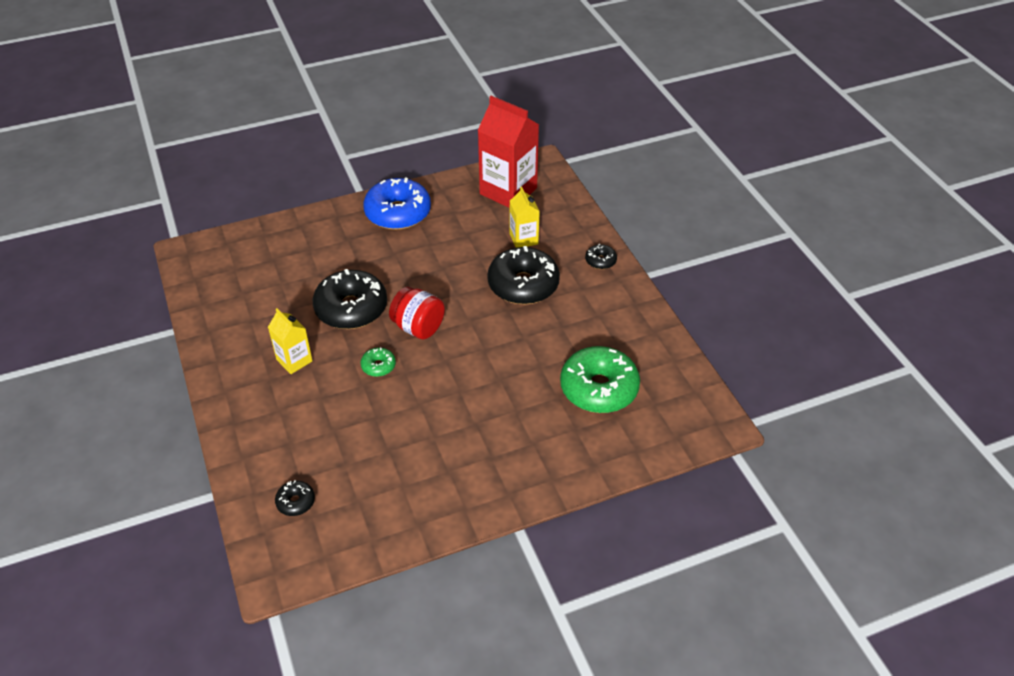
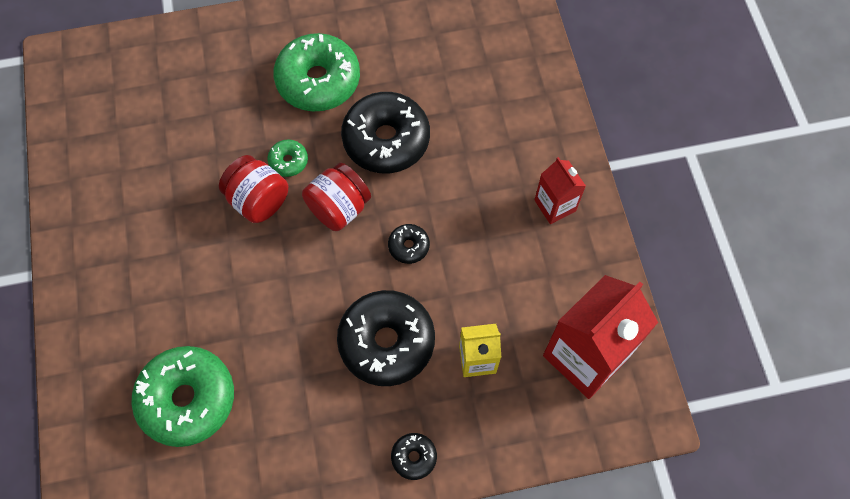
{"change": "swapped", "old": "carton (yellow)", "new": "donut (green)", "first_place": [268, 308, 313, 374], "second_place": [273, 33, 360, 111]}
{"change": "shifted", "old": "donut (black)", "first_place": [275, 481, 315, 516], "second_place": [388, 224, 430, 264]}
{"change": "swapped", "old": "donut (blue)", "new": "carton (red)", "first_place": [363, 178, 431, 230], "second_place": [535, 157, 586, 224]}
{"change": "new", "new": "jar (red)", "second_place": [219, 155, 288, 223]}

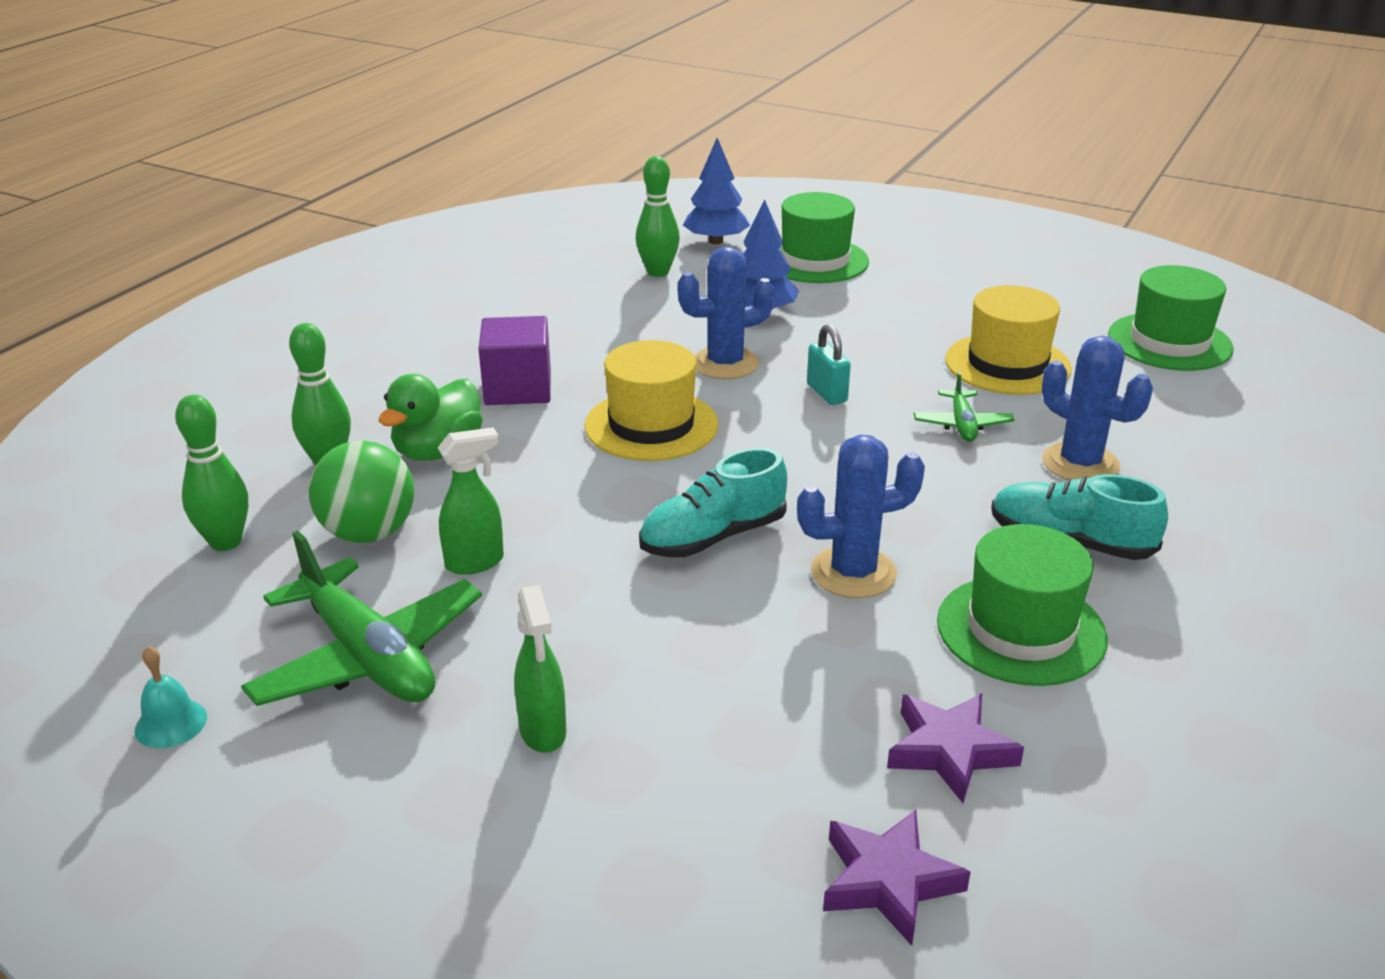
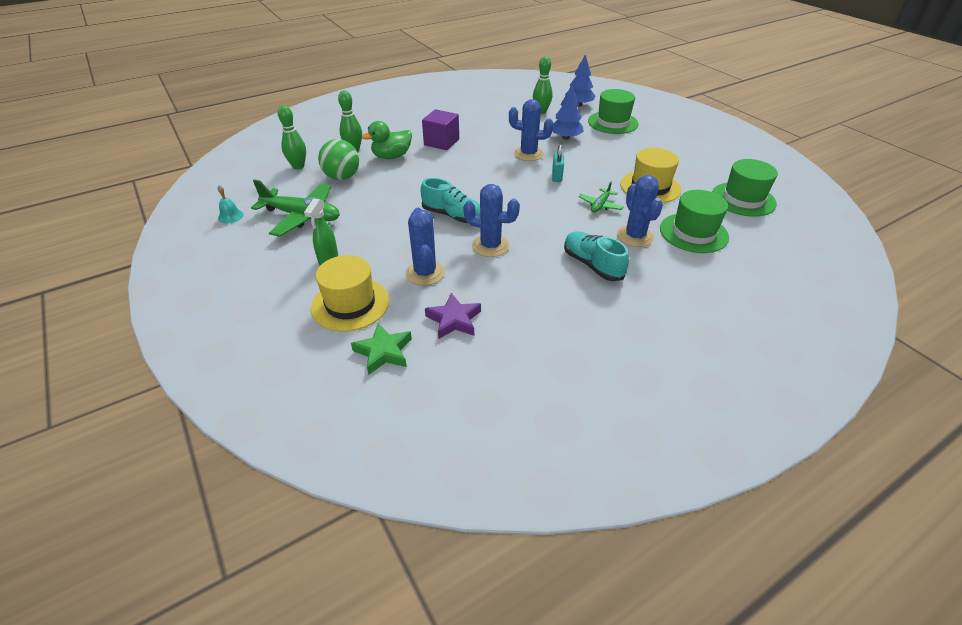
{"change": "rotated", "old": "plane (green)", "first_place": [241, 530, 482, 706], "second_place": [251, 179, 340, 237], "degrees": -60}
{"change": "gone", "old": "spray bottle (green)", "first_place": [438, 427, 504, 575]}
{"change": "shifted", "old": "hat (yellow)", "first_place": [584, 340, 718, 461], "second_place": [311, 255, 389, 331]}
{"change": "rotated", "old": "shoe (turquoise)", "first_place": [639, 448, 787, 557], "second_place": [421, 178, 480, 223], "degrees": -150}
{"change": "repainted", "old": "star (purple)", "new": "star (green)", "first_place": [823, 810, 971, 946], "second_place": [351, 323, 412, 375]}
{"change": "shifted", "old": "hat (green)", "first_place": [937, 524, 1108, 686], "second_place": [660, 190, 729, 253]}
{"change": "new", "new": "cactus (blue)", "second_place": [405, 208, 445, 286]}

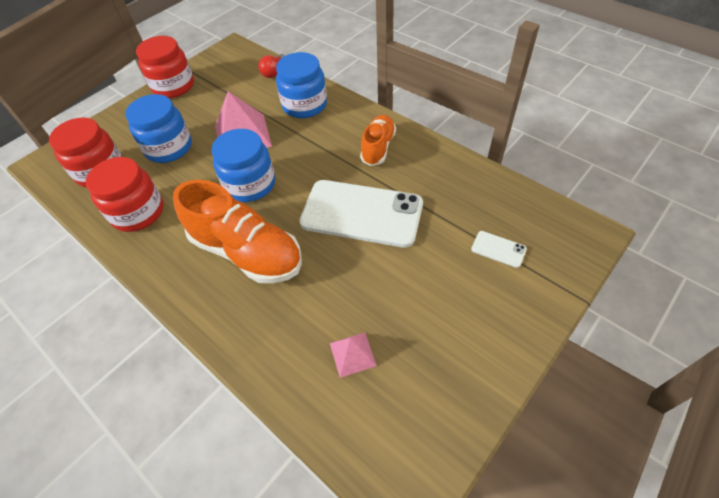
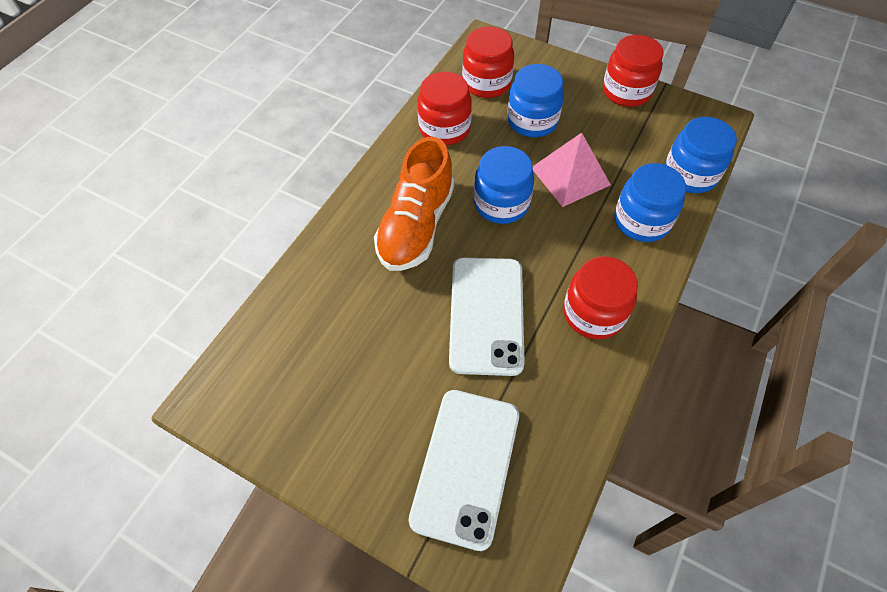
{"change": "swapped", "old": "light bulb (red)", "new": "jar (blue)", "first_place": [258, 54, 285, 78], "second_place": [665, 117, 737, 193]}
{"change": "gone", "old": "pyramid (pink)", "first_place": [330, 332, 377, 378]}
{"change": "swapped", "old": "shoe (orange)", "new": "jar (red)", "first_place": [360, 115, 396, 166], "second_place": [564, 256, 638, 339]}
{"change": "scaled", "old": "phone (white)", "first_place": [471, 231, 527, 268], "second_place": [409, 390, 519, 551], "factor": 2.49}

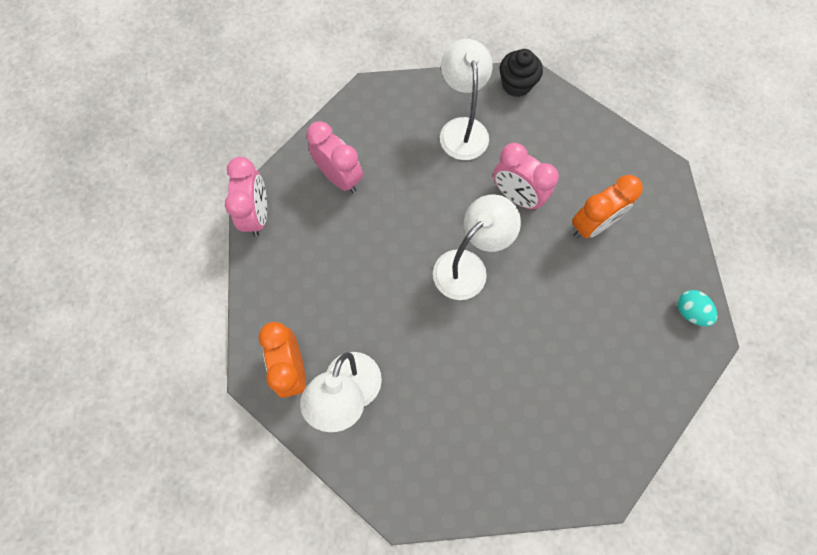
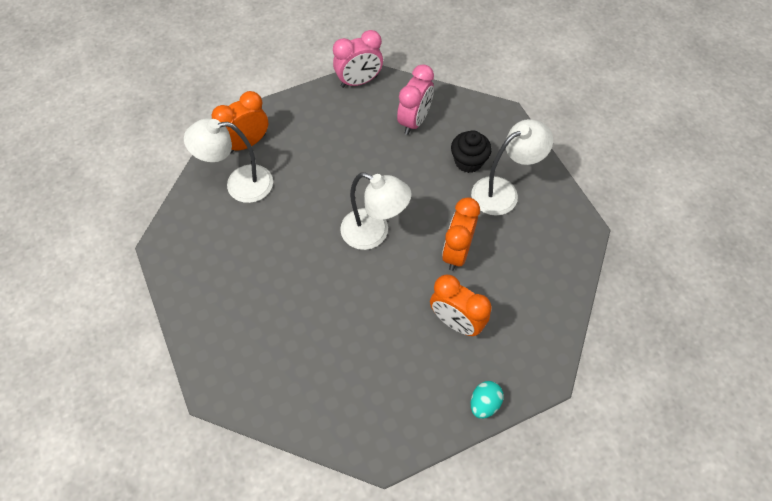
{"change": "repainted", "old": "clock (pink)", "new": "clock (orange)", "first_place": [493, 143, 559, 210], "second_place": [442, 197, 480, 271]}
{"change": "shifted", "old": "cupcake (black)", "first_place": [500, 49, 543, 97], "second_place": [451, 130, 492, 173]}
{"change": "shifted", "old": "egg (turquoise)", "first_place": [677, 290, 717, 327], "second_place": [471, 381, 503, 419]}

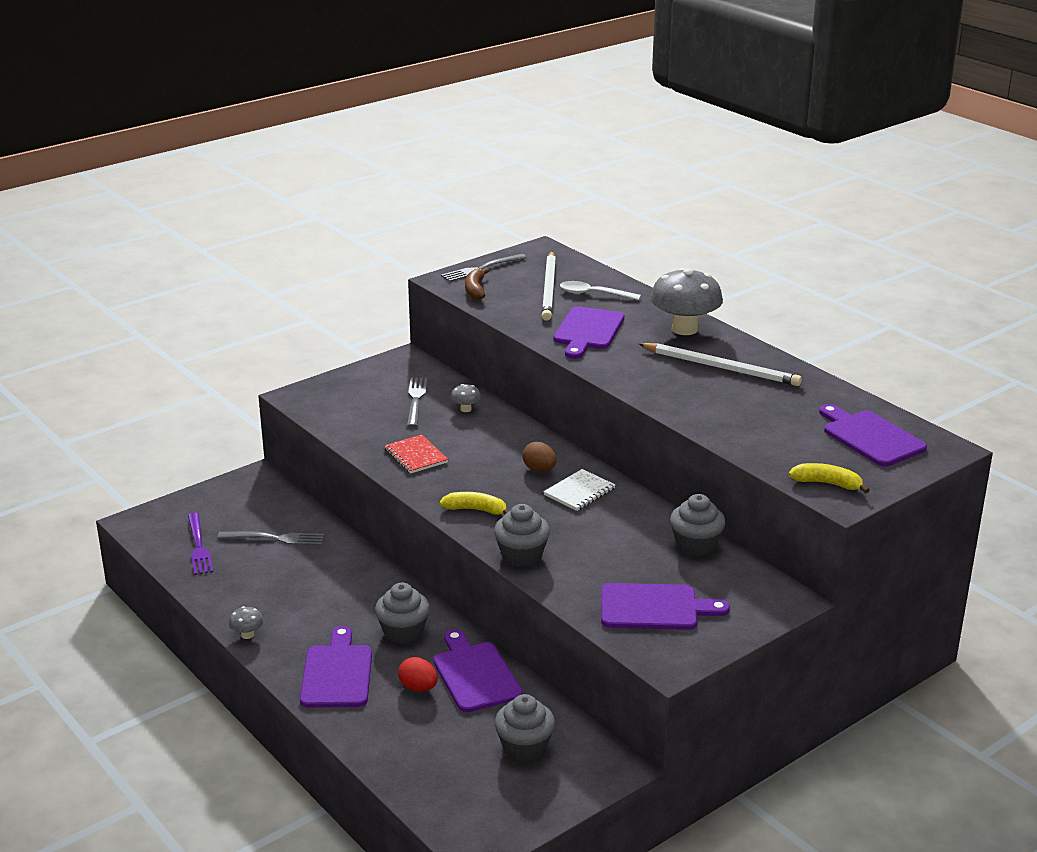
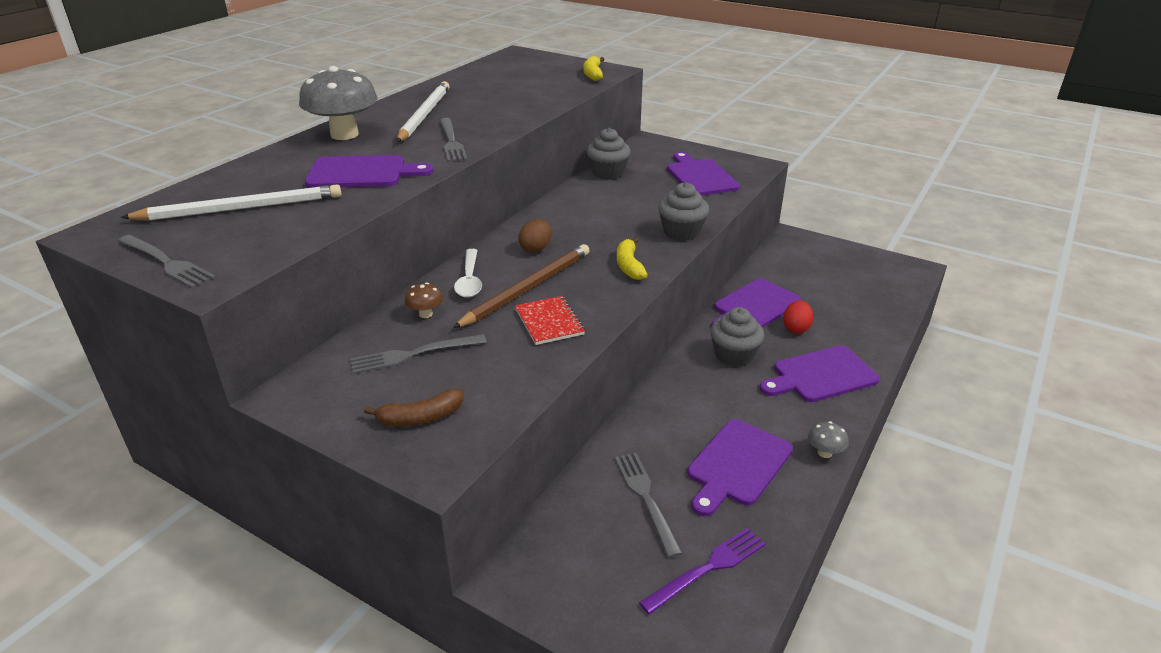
{"change": "rotated", "old": "notebook (red)", "first_place": [384, 435, 448, 474], "second_place": [515, 296, 585, 345], "degrees": -60}
{"change": "repainted", "old": "mushroom (grey)", "new": "mushroom (brown)", "first_place": [451, 384, 481, 412], "second_place": [405, 283, 443, 318]}
{"change": "shifted", "old": "banana (brown)", "first_place": [465, 268, 489, 300], "second_place": [364, 389, 463, 427]}
{"change": "gone", "old": "cupcake (grey)", "first_place": [495, 694, 555, 761]}
{"change": "gone", "old": "notebook (white)", "first_place": [544, 469, 615, 511]}
{"change": "shifted", "old": "spoon (white)", "first_place": [560, 281, 641, 300], "second_place": [454, 249, 482, 298]}
{"change": "shifted", "old": "cutting board (purple)", "first_place": [819, 404, 927, 466], "second_place": [687, 419, 793, 516]}
{"change": "new", "new": "fork (grey)", "second_place": [440, 118, 467, 162]}
{"change": "new", "new": "pencil (brown)", "second_place": [453, 244, 590, 328]}

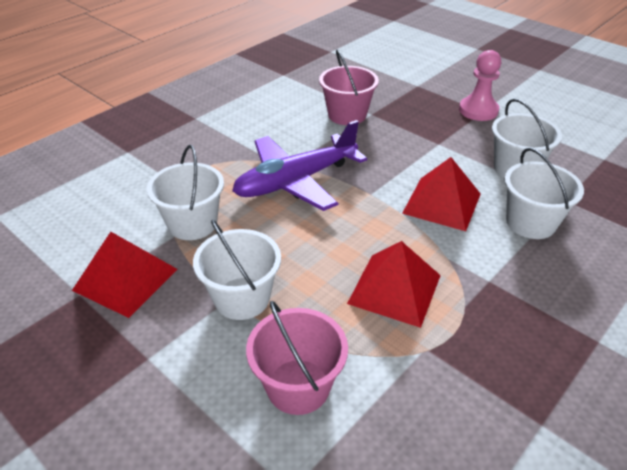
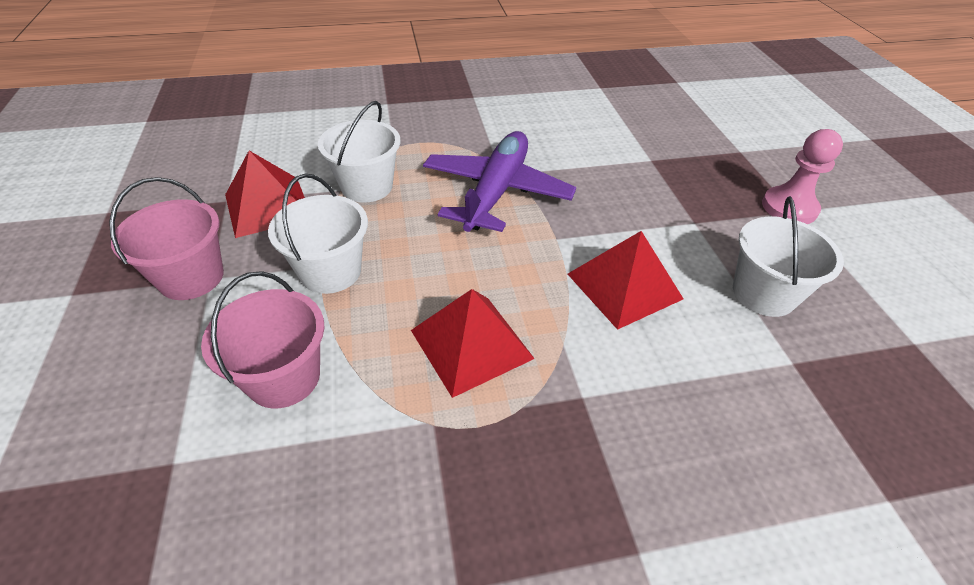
{"change": "rotated", "old": "plane (purple)", "first_place": [232, 120, 367, 211], "second_place": [423, 131, 576, 232], "degrees": 105}
{"change": "shifted", "old": "bucket (pink)", "first_place": [319, 49, 379, 125], "second_place": [109, 177, 224, 300]}
{"change": "gone", "old": "bucket (white)", "first_place": [504, 148, 584, 239]}

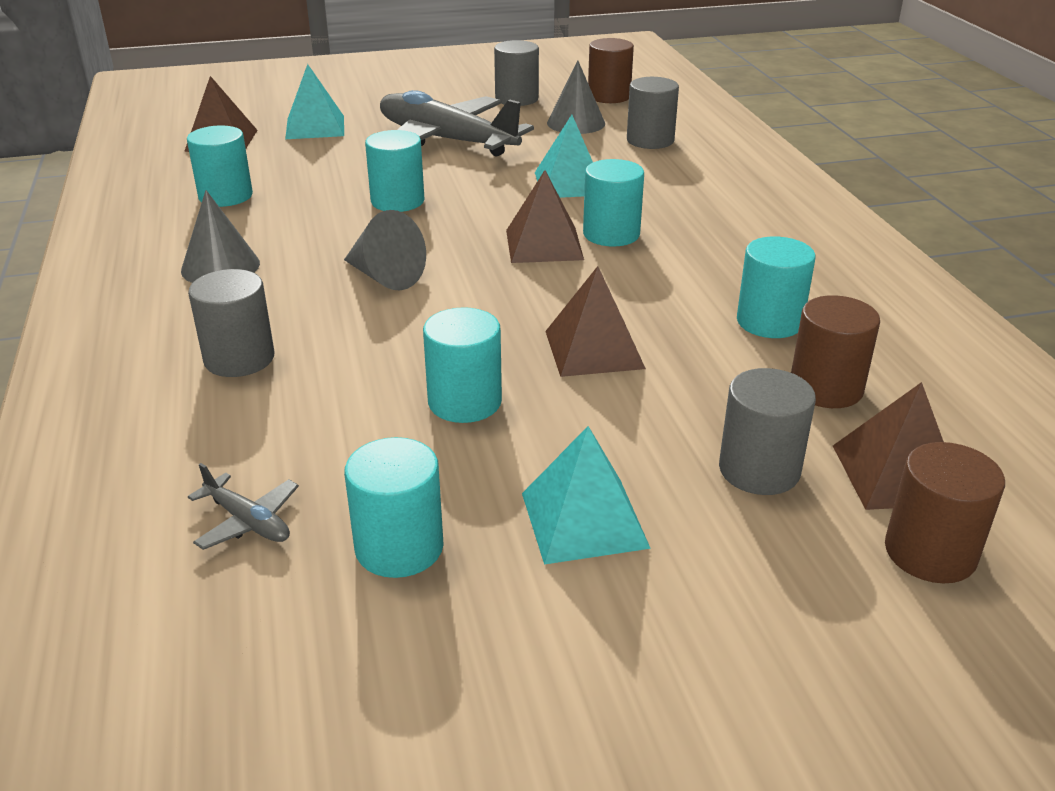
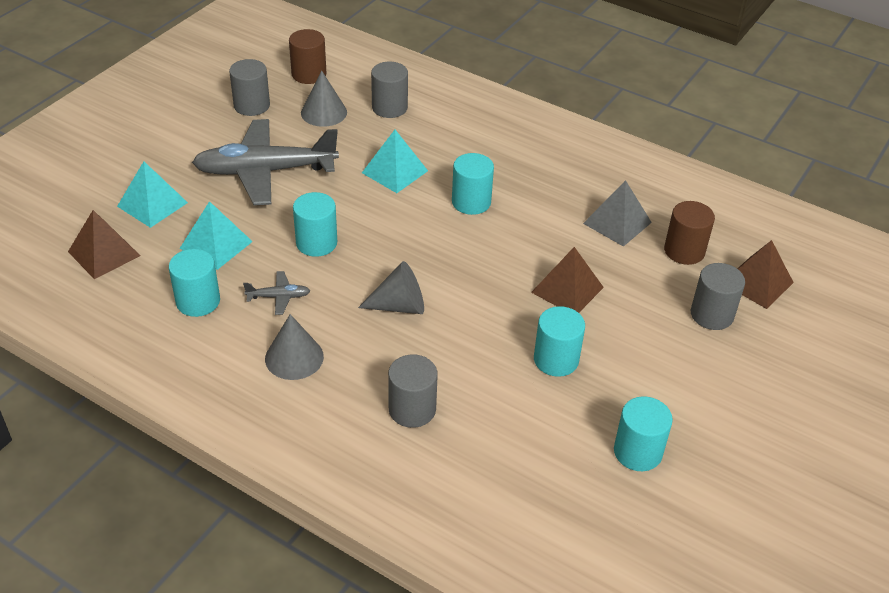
{"change": "shifted", "old": "plane (grey)", "first_place": [188, 463, 299, 550], "second_place": [243, 271, 310, 315]}
{"change": "gone", "old": "pyramid (brown)", "first_place": [506, 170, 584, 263]}
{"change": "shifted", "old": "pyramid (turquoise)", "first_place": [522, 426, 651, 565], "second_place": [179, 201, 253, 270]}
{"change": "swapped", "old": "cylinder (turquoise)", "new": "pyramid (grey)", "first_place": [737, 236, 815, 338], "second_place": [583, 180, 652, 247]}
{"change": "gone", "old": "cylinder (brown)", "first_place": [885, 442, 1005, 583]}

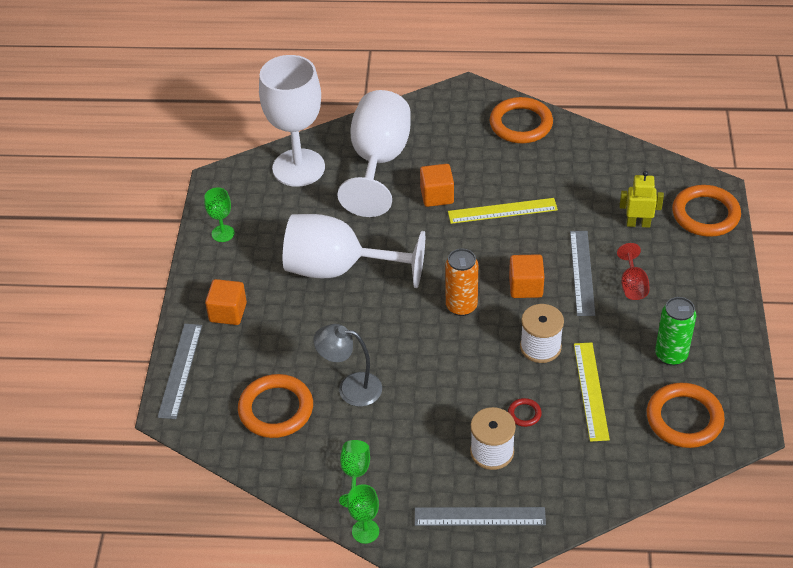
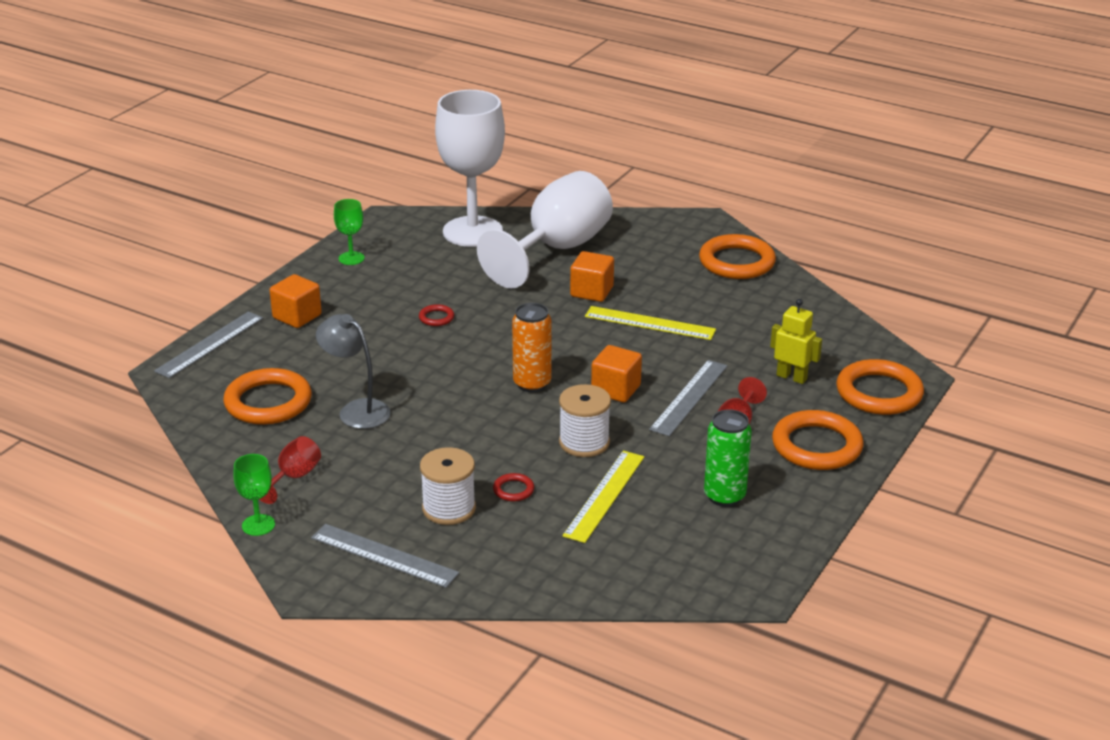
{"change": "swapped", "old": "goblet (white)", "new": "ring (red)", "first_place": [283, 214, 425, 288], "second_place": [419, 304, 454, 326]}
{"change": "repainted", "old": "goblet (green)", "new": "goblet (red)", "first_place": [339, 440, 370, 508], "second_place": [259, 436, 321, 504]}
{"change": "shifted", "old": "ring (orange)", "first_place": [647, 383, 725, 448], "second_place": [772, 410, 863, 470]}

